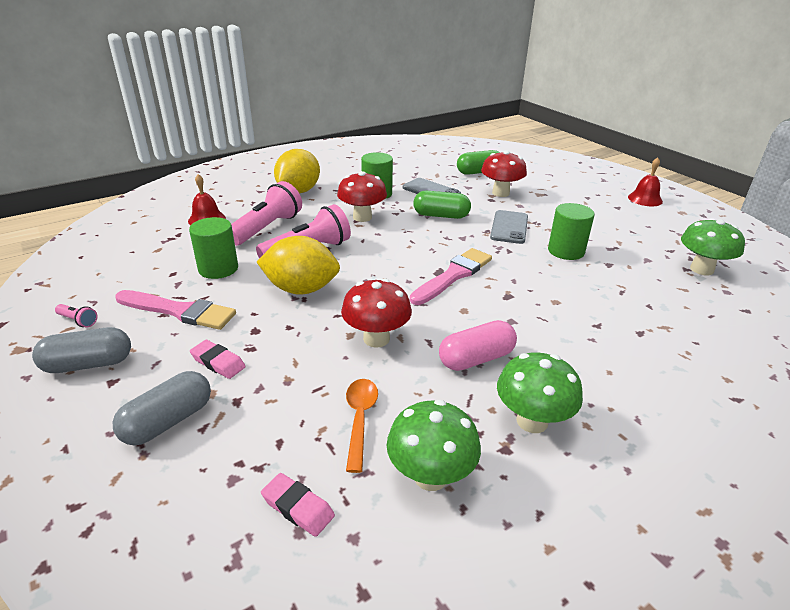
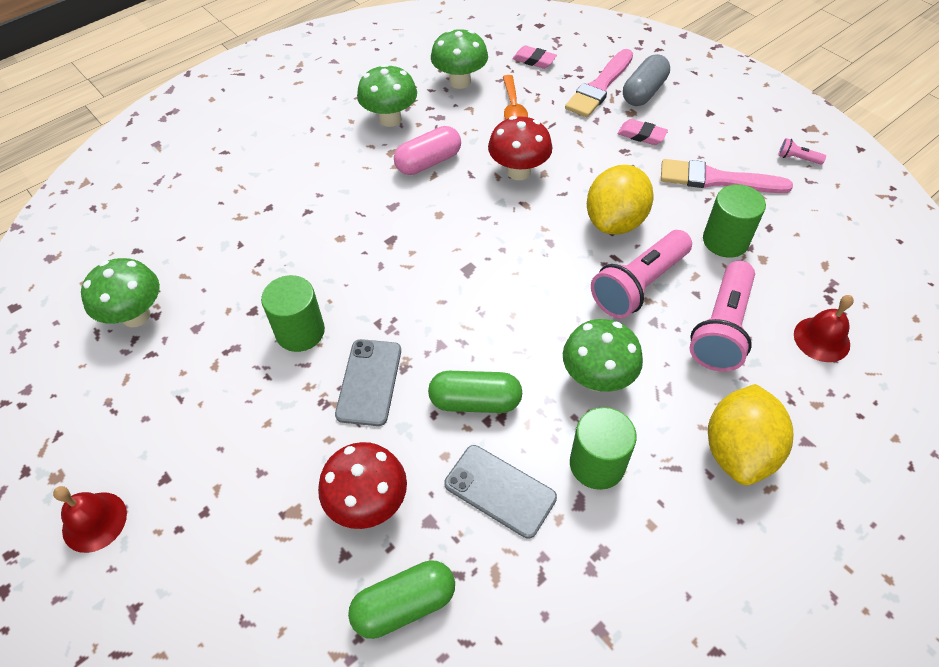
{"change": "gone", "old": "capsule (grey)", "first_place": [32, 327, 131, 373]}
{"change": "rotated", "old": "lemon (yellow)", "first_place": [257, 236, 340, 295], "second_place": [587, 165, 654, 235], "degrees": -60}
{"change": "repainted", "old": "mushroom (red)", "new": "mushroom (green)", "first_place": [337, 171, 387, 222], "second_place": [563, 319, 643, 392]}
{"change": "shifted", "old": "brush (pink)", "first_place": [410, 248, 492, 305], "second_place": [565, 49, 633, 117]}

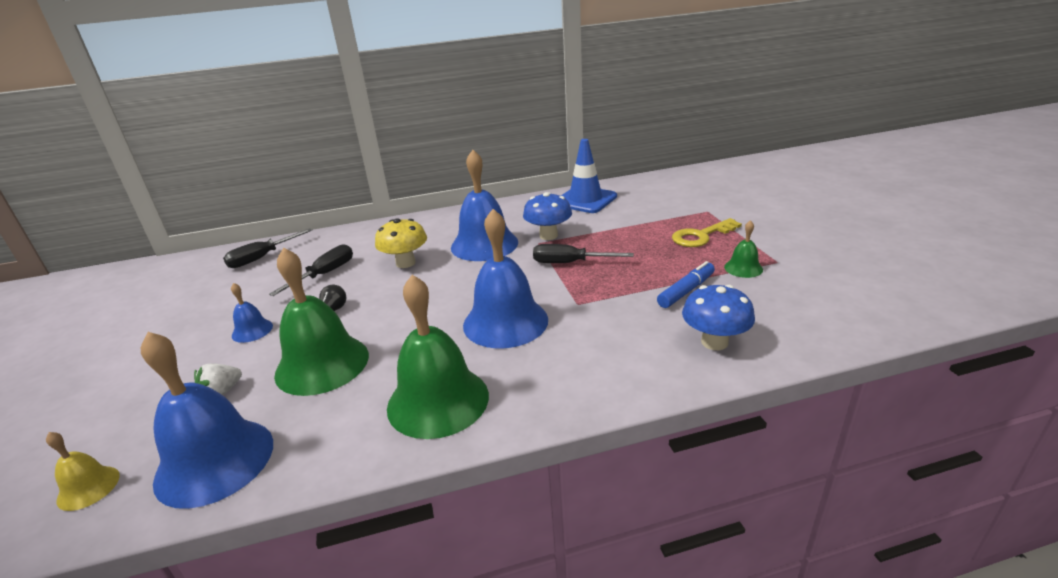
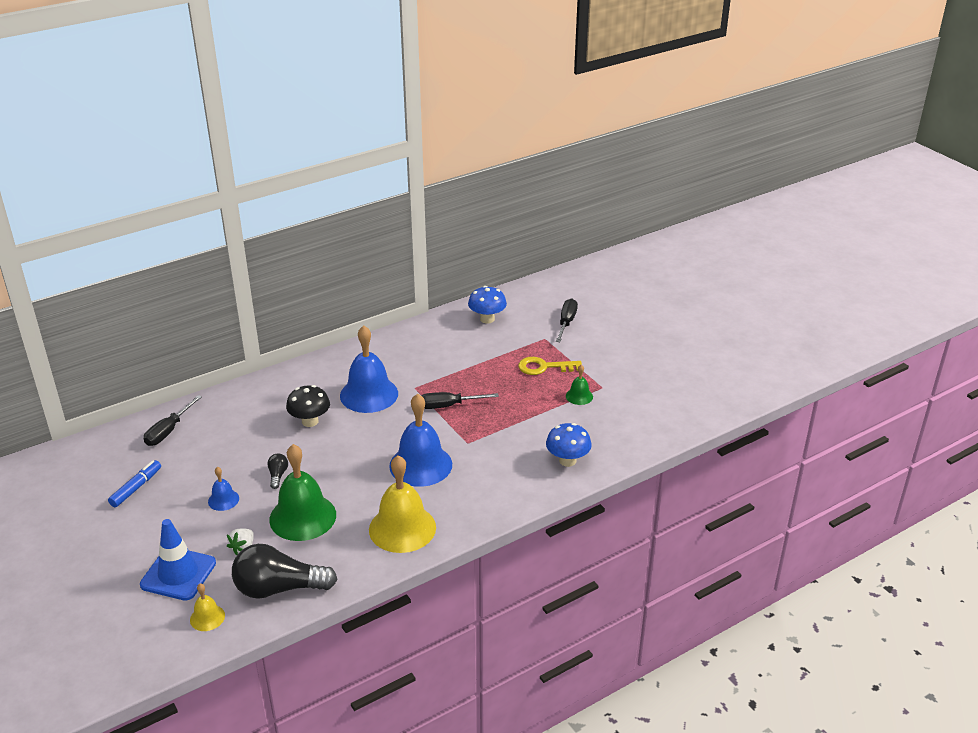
{"change": "swapped", "old": "bell (blue)", "new": "light bulb (black)", "first_place": [141, 332, 273, 509], "second_place": [232, 544, 338, 599]}
{"change": "shifted", "old": "screwdriver (black)", "first_place": [269, 244, 353, 296], "second_place": [556, 299, 578, 342]}
{"change": "repainted", "old": "mushroom (yellow)", "new": "mushroom (black)", "first_place": [375, 218, 427, 268], "second_place": [286, 385, 330, 427]}
{"change": "repainted", "old": "bell (green)", "new": "bell (yellow)", "first_place": [387, 275, 489, 439], "second_place": [369, 455, 436, 553]}
{"change": "shifted", "old": "mushroom (blue)", "first_place": [523, 192, 572, 240], "second_place": [468, 286, 507, 324]}
{"change": "shifted", "old": "traffic cone (blue)", "first_place": [561, 139, 617, 213], "second_place": [140, 519, 216, 600]}
{"change": "shifted", "old": "marker (blue)", "first_place": [657, 261, 715, 308], "second_place": [108, 460, 161, 507]}
{"change": "rotated", "old": "key (yellow)", "first_place": [672, 218, 742, 247], "second_place": [518, 357, 582, 375], "degrees": 45}

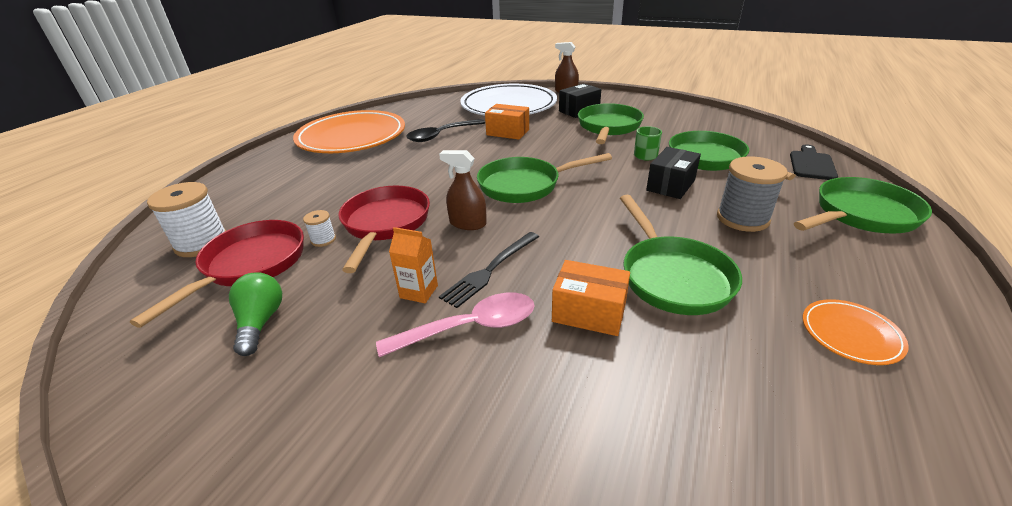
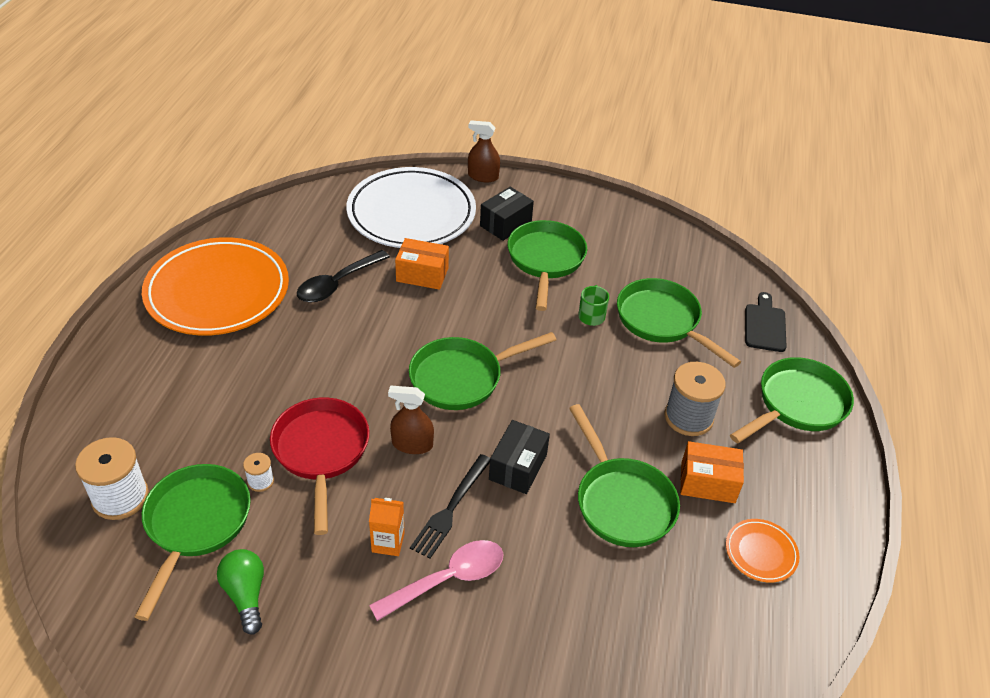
{"change": "repainted", "old": "pan (red)", "new": "pan (green)", "first_place": [130, 220, 304, 328], "second_place": [134, 464, 251, 621]}
{"change": "shifted", "old": "box (orange)", "first_place": [552, 260, 630, 336], "second_place": [680, 441, 744, 503]}
{"change": "shifted", "old": "box (black)", "first_place": [646, 147, 701, 199], "second_place": [489, 420, 550, 494]}

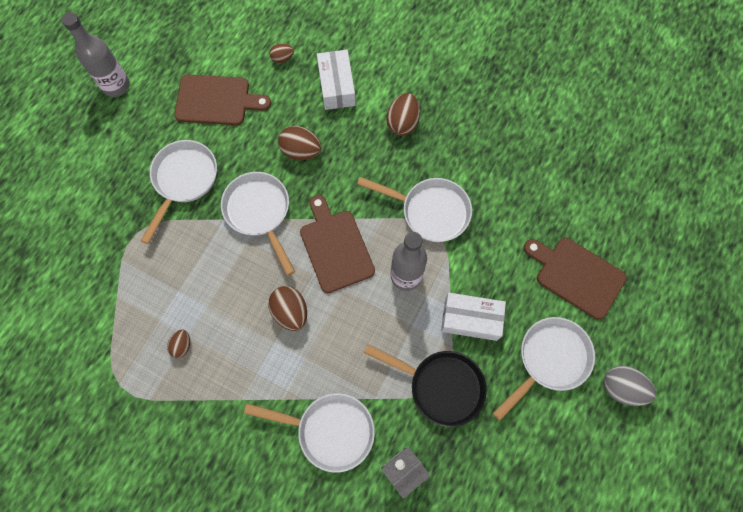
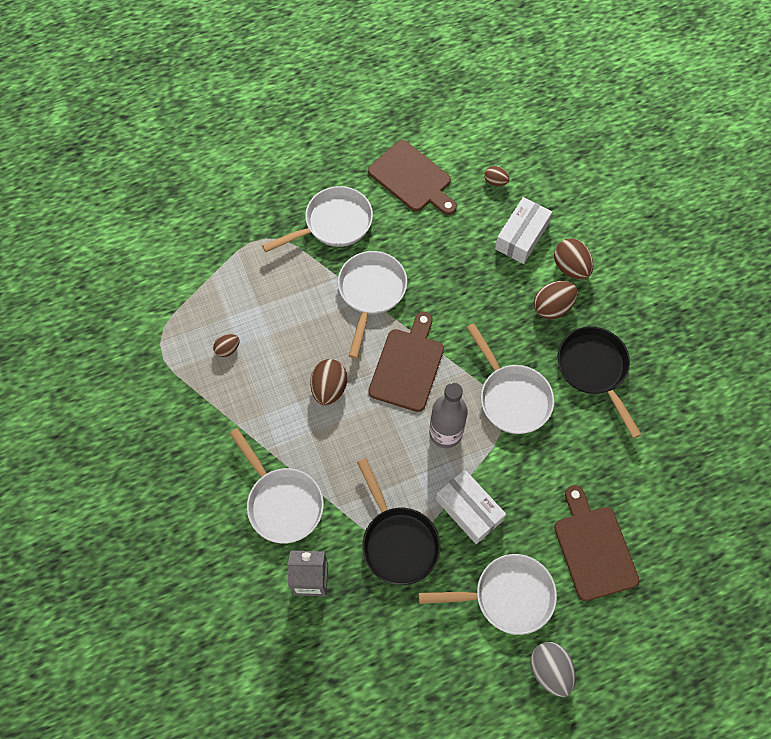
{"change": "gone", "old": "bottle (grey)", "first_place": [61, 12, 130, 97]}
{"change": "shifted", "old": "egg (brown)", "first_place": [278, 126, 321, 160], "second_place": [554, 239, 593, 280]}
{"change": "new", "new": "pan (black)", "second_place": [558, 327, 642, 438]}

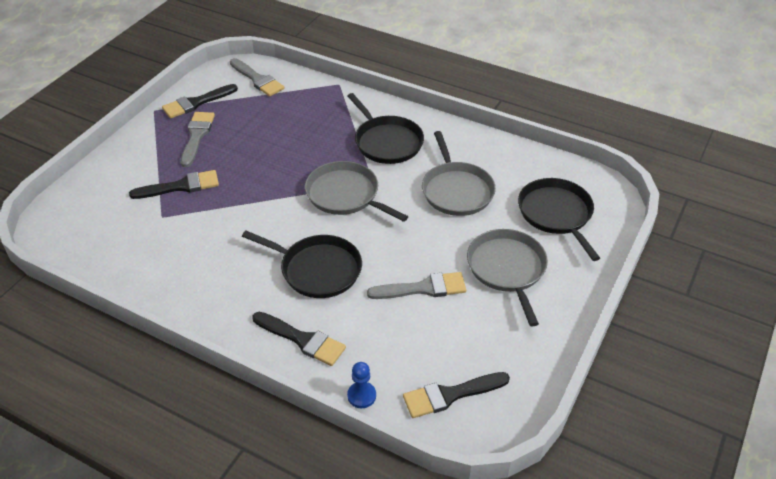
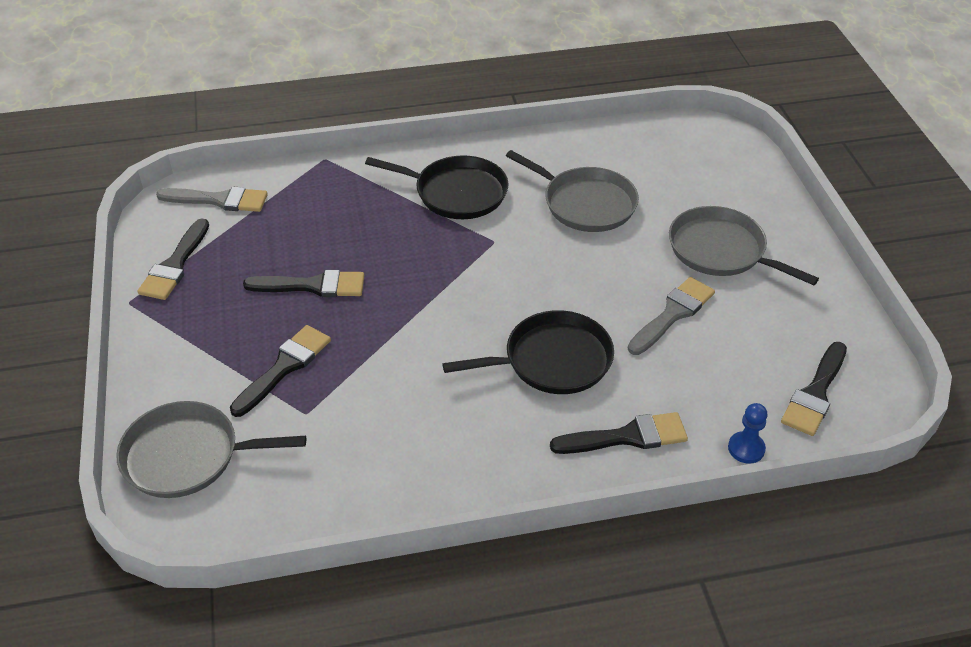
{"change": "gone", "old": "brush (grey)", "first_place": [181, 112, 215, 167]}
{"change": "shifted", "old": "pan (grey)", "first_place": [305, 161, 408, 222], "second_place": [116, 401, 306, 498]}
{"change": "gone", "old": "pan (black)", "first_place": [518, 178, 600, 261]}
{"change": "new", "new": "brush (black)", "second_place": [243, 270, 364, 297]}

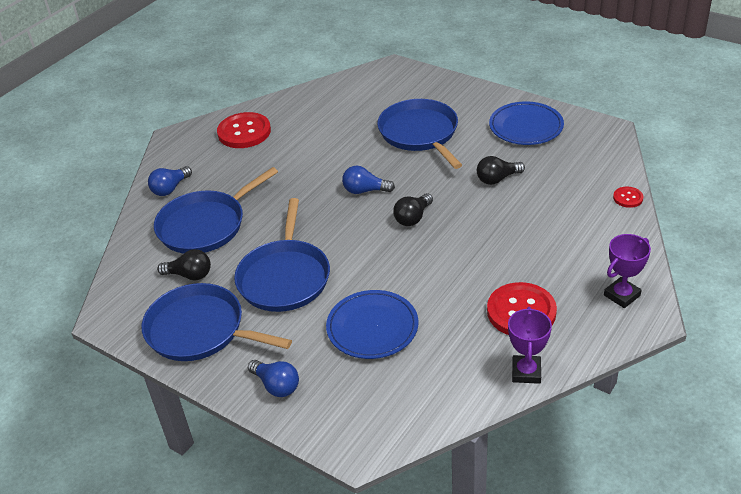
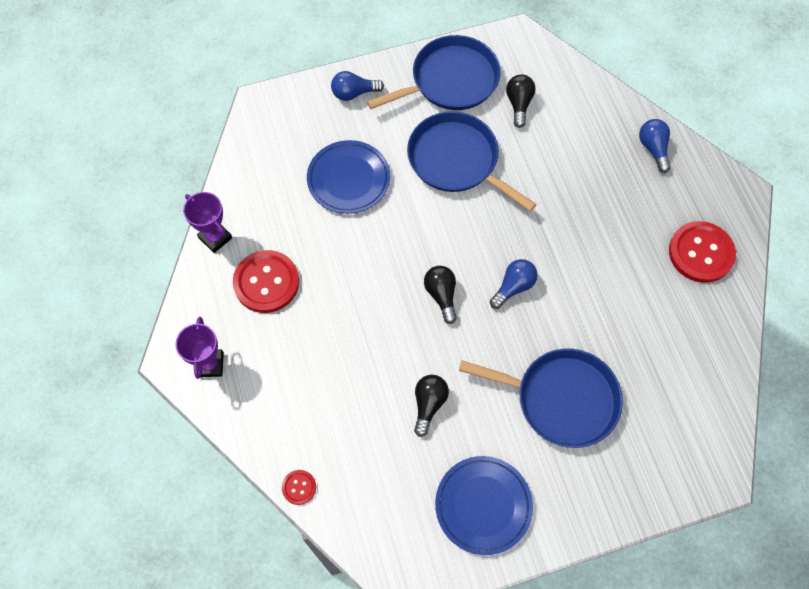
{"change": "gone", "old": "pan (blue)", "first_place": [154, 167, 278, 254]}
{"change": "rotated", "old": "light bulb (black)", "first_place": [157, 249, 211, 280], "second_place": [506, 74, 535, 128], "degrees": 135}

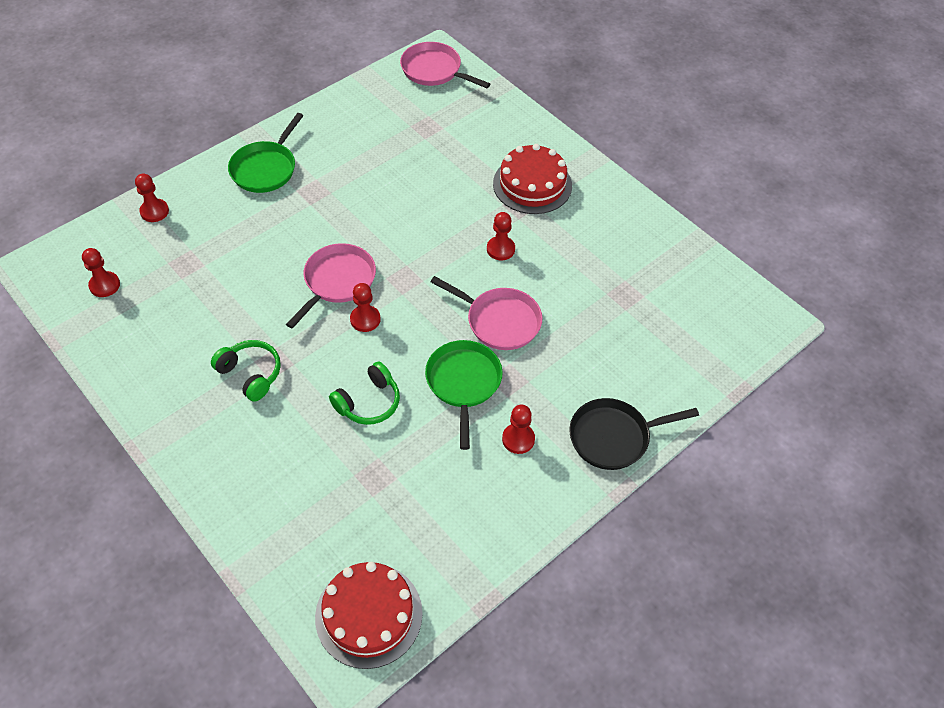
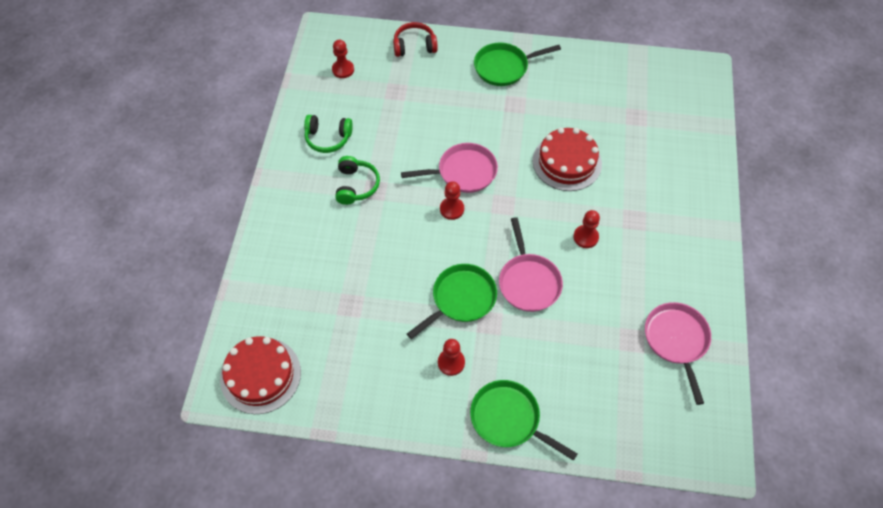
{"change": "swapped", "old": "pawn (red)", "new": "headphones (red)", "first_place": [135, 174, 169, 222], "second_place": [393, 22, 438, 57]}
{"change": "shifted", "old": "headphones (green)", "first_place": [329, 362, 400, 425], "second_place": [304, 115, 353, 153]}
{"change": "shifted", "old": "pan (pink)", "first_place": [400, 42, 490, 88], "second_place": [645, 302, 711, 405]}
{"change": "shifted", "old": "cake (red)", "first_place": [493, 144, 572, 214], "second_place": [533, 128, 602, 191]}
{"change": "repainted", "old": "pan (black)", "new": "pan (green)", "first_place": [569, 398, 699, 470], "second_place": [470, 380, 577, 461]}

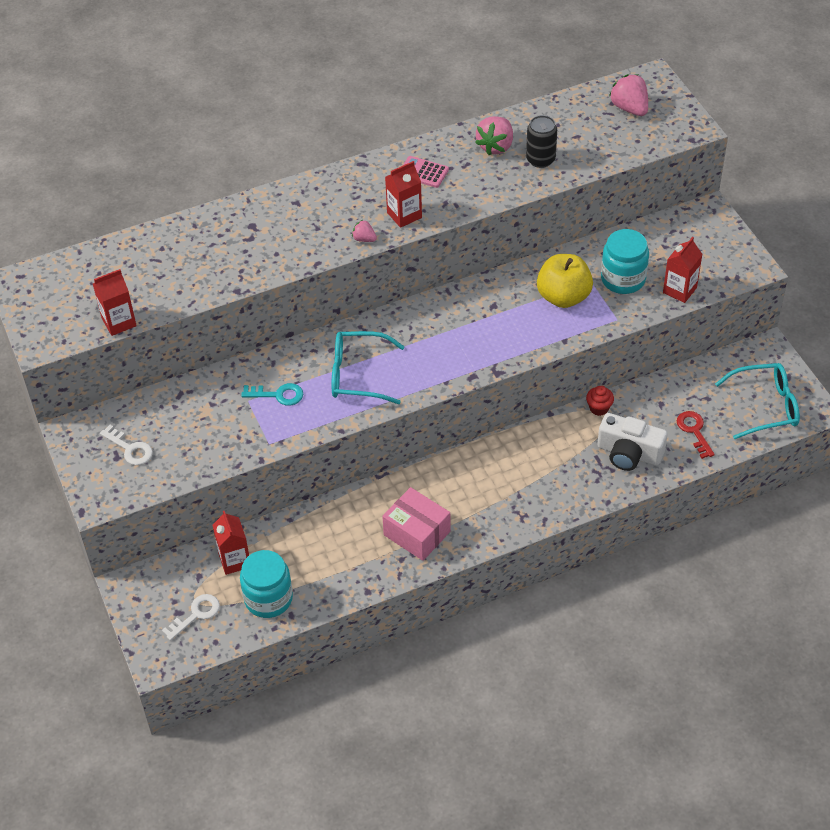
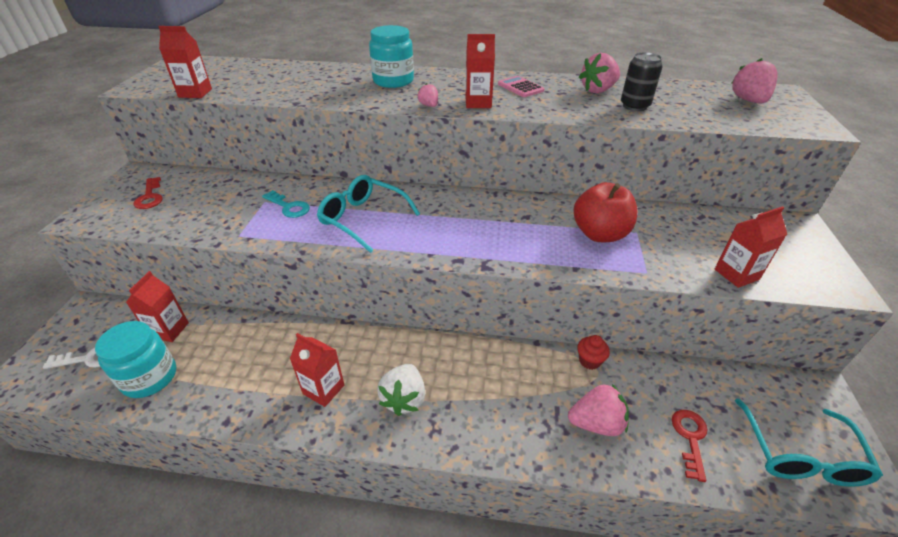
{"change": "repainted", "old": "key (white)", "new": "key (red)", "first_place": [100, 425, 153, 465], "second_place": [134, 177, 163, 209]}
{"change": "swapped", "old": "box (pink)", "new": "carton (red)", "first_place": [382, 487, 451, 561], "second_place": [290, 333, 345, 407]}
{"change": "repainted", "old": "apple (yellow)", "new": "apple (red)", "first_place": [537, 254, 593, 308], "second_place": [574, 182, 637, 242]}
{"change": "swapped", "old": "camera (white)", "new": "strawberry (pink)", "first_place": [597, 413, 668, 471], "second_place": [568, 384, 629, 436]}
{"change": "shifted", "old": "jar (turquoise)", "first_place": [601, 229, 649, 294], "second_place": [369, 25, 414, 88]}
{"change": "rotated", "old": "glasses (turquoise)", "first_place": [715, 363, 800, 439], "second_place": [735, 399, 883, 487], "degrees": 75}
{"change": "new", "new": "strawberry (white)", "second_place": [377, 364, 425, 416]}

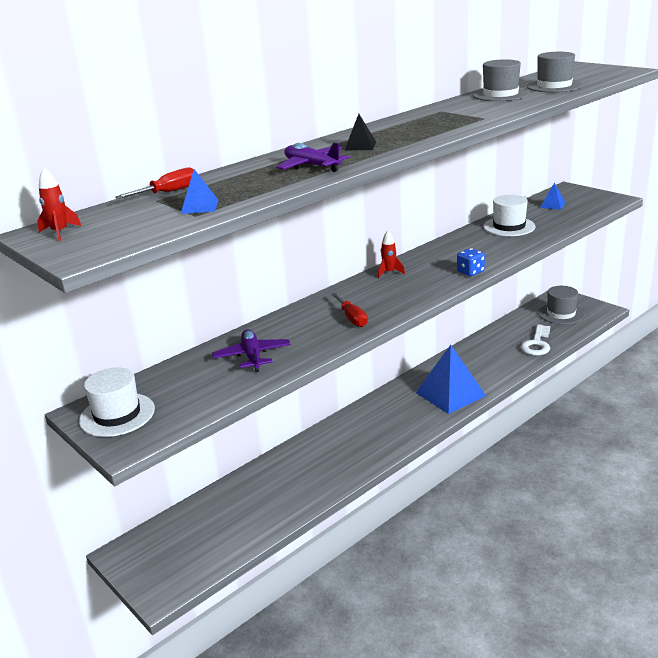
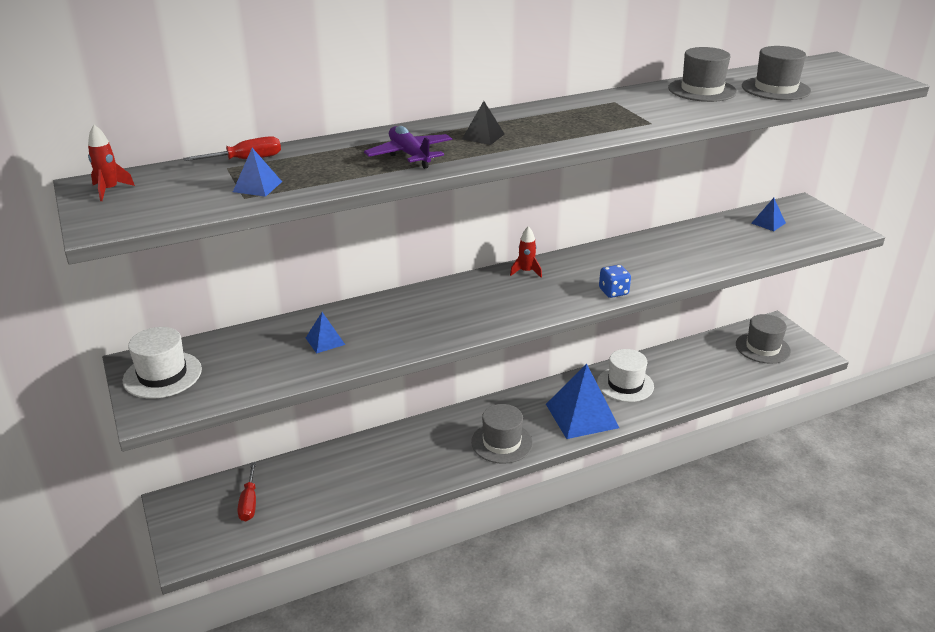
{"change": "swapped", "old": "plane (purple)", "new": "pyramid (blue)", "first_place": [212, 330, 291, 372], "second_place": [306, 312, 345, 354]}
{"change": "shifted", "old": "screwdriver (red)", "first_place": [331, 293, 368, 327], "second_place": [237, 462, 256, 521]}
{"change": "shifted", "old": "hat (white)", "first_place": [483, 195, 535, 236], "second_place": [597, 349, 654, 402]}
{"change": "gone", "old": "key (white)", "first_place": [521, 324, 550, 355]}
{"change": "new", "new": "hat (grey)", "second_place": [471, 404, 533, 464]}

